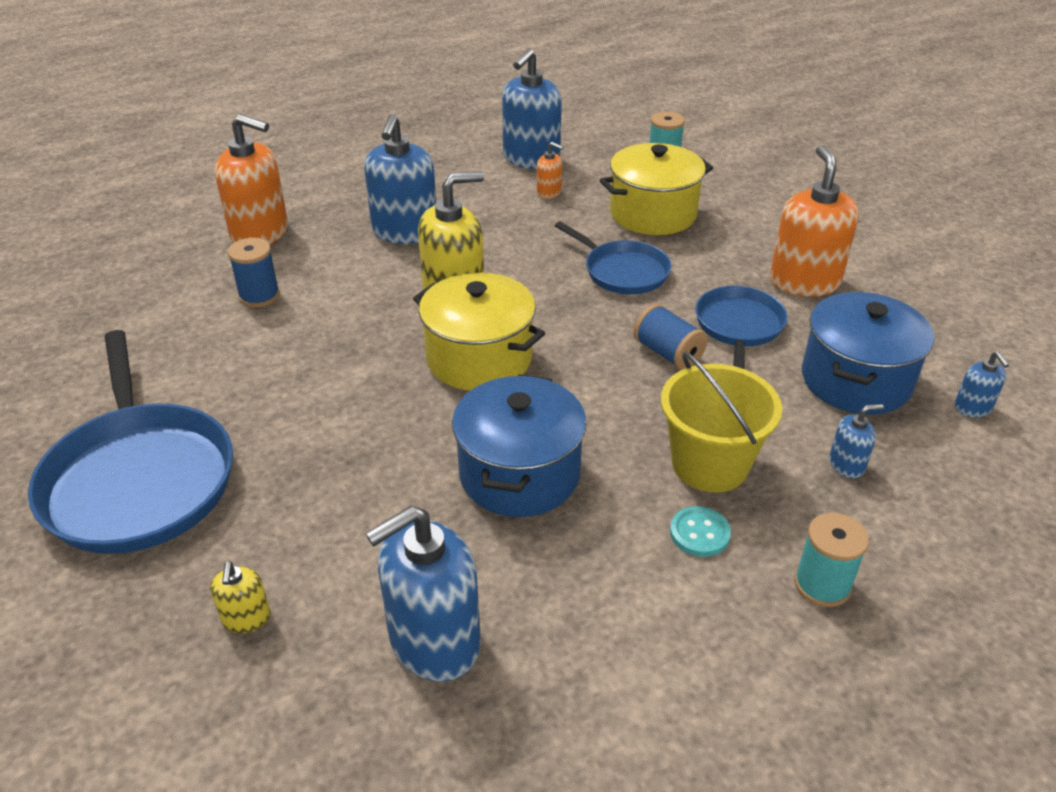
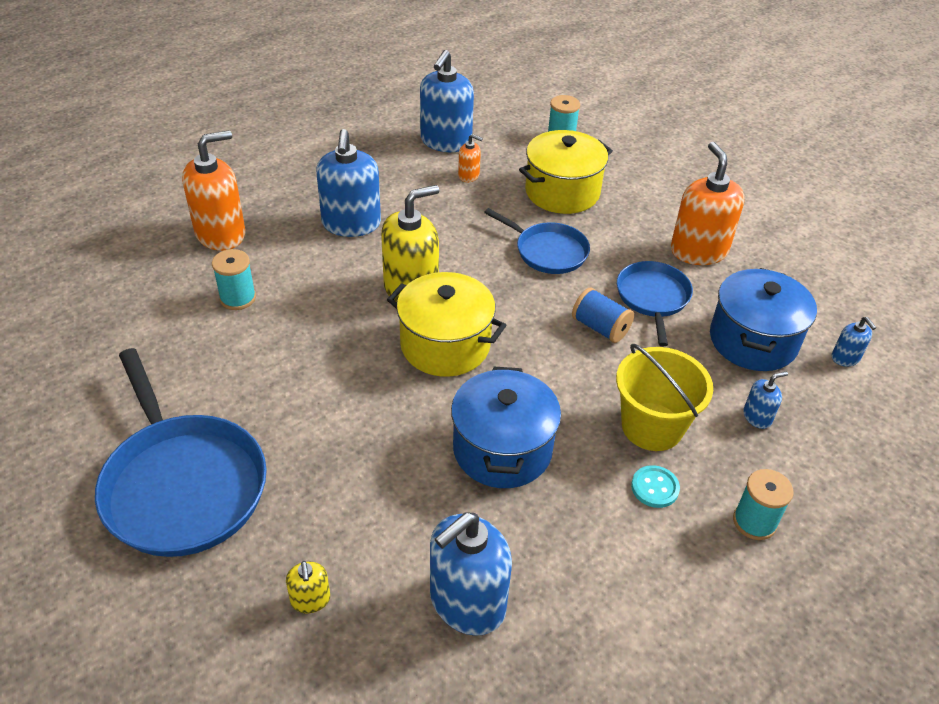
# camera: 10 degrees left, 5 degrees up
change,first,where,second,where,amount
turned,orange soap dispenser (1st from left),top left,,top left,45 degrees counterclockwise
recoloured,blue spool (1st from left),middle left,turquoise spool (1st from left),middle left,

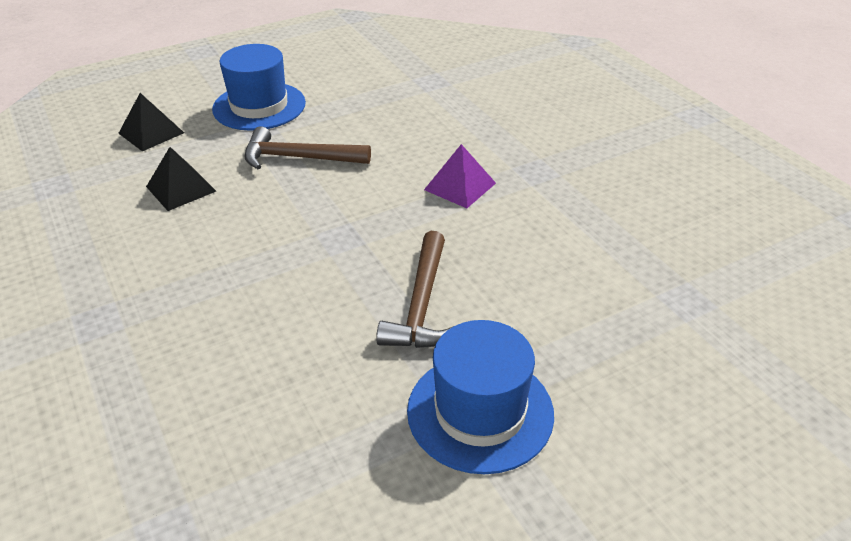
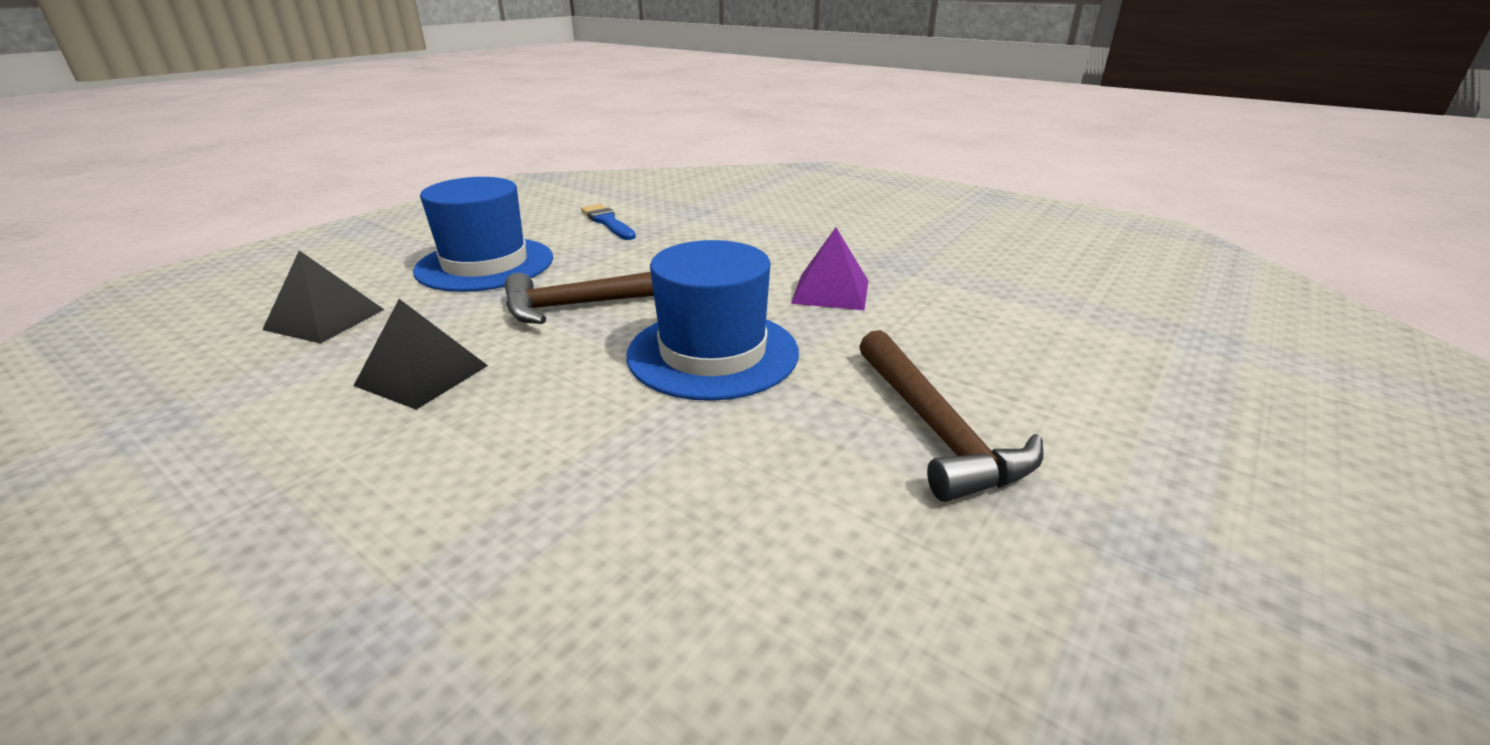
# camera: 25 degrees left, 10 degrees down
change,first,where,second,where,amount
moved,blue hat (2nd from left),bottom centre,,centre,
added,,,blue brush,top centre,

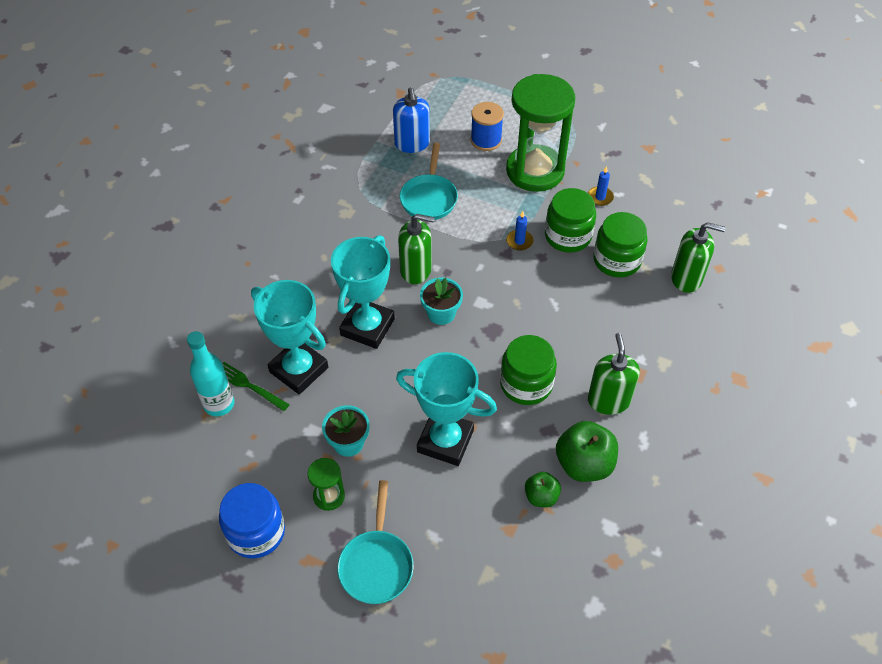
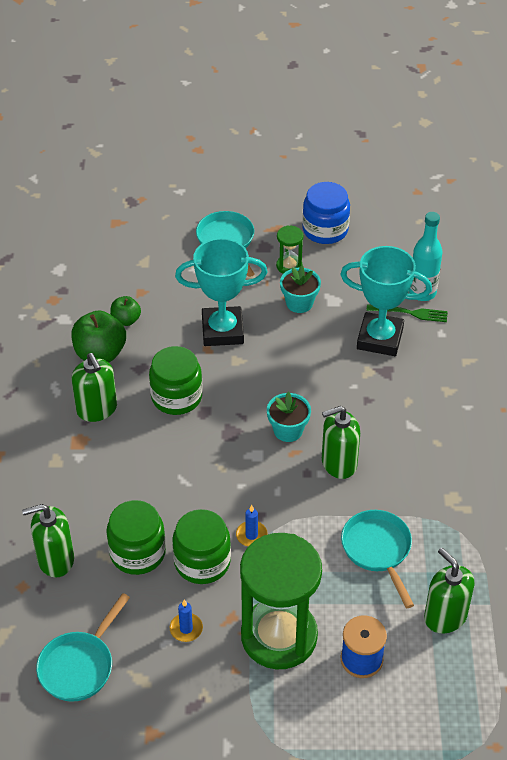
# camera: 155 degrees right, 5 degrees down
change,first,where,second,where,amount
recoloured,blue soap dispenser,top centre,green soap dispenser (4th from left),bottom right,
removed,turquoise trophy (2nd from left),centre,,,
added,,,turquoise pan (1st from left),bottom left,

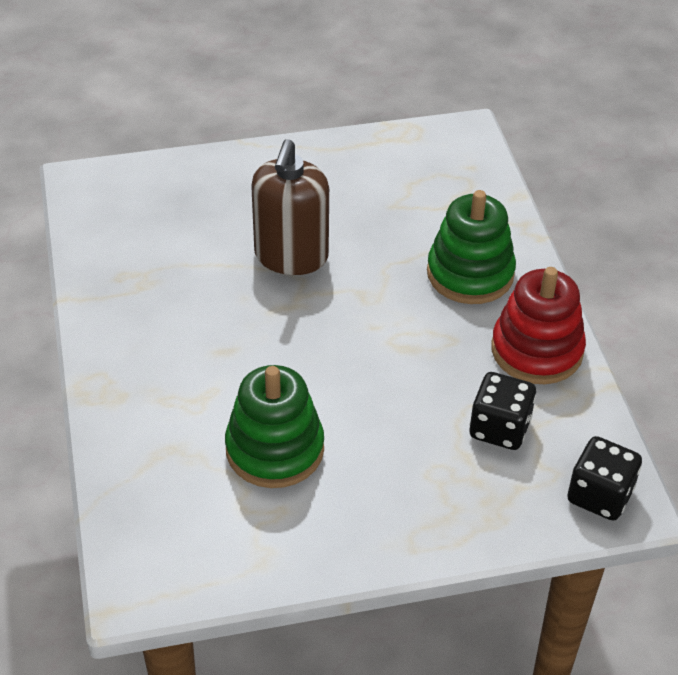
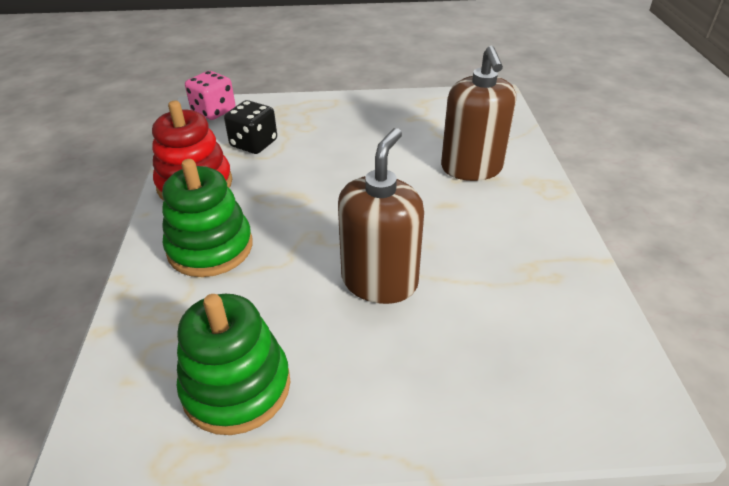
# camera: 170 degrees left, 5 degrees down
change,first,where,second,where,amount
moved,green stacking toy (1st from left in the first image),centre,green stacking toy (2nd from left),bottom left,
recoloured,black dice (2nd from left),bottom right,pink dice,top left,
added,,,brown soap dispenser (2nd from left),top centre,

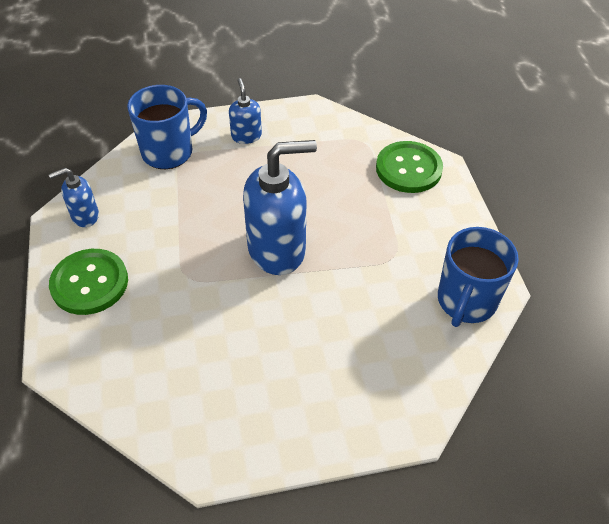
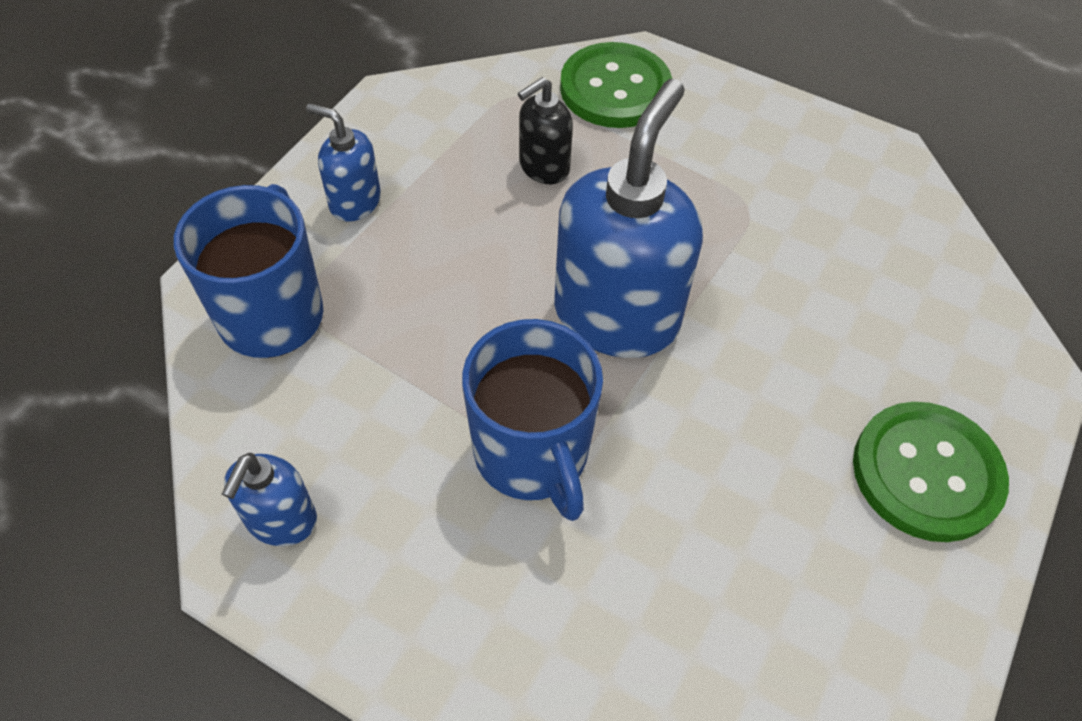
# camera: 50 degrees left, 5 degrees up
change,first,where,second,where,amount
moved,blue mug (2nd from left),middle right,,centre,
moved,green button (1st from left in the first image),middle left,green button (2nd from left),middle right,
added,,,black soap dispenser,top centre,

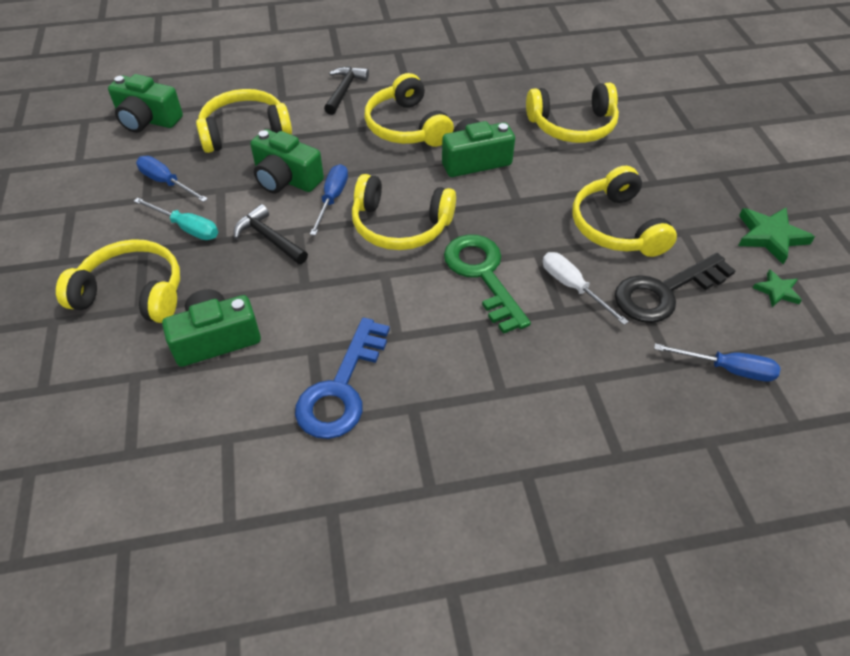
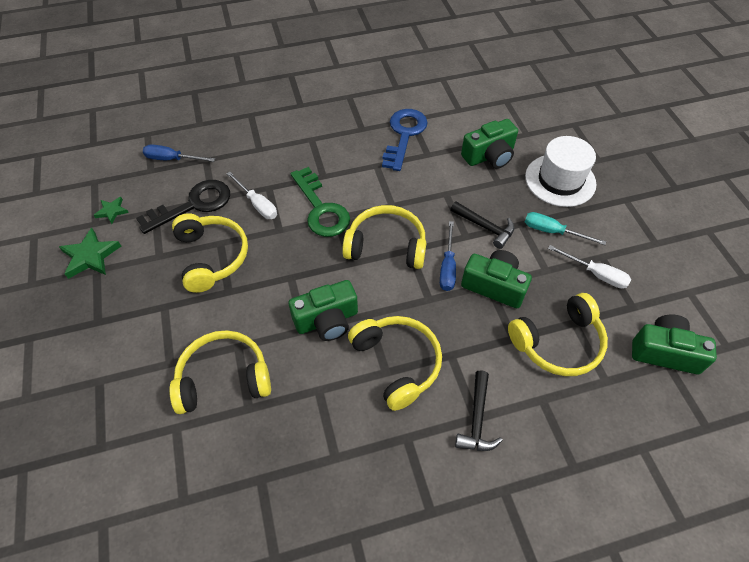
# camera: 175 degrees right, 5 degrees up
change,first,where,second,where,amount
recoloured,blue screwdriver (1st from left),top left,white screwdriver (2nd from left),middle right,
replaced,yellow headphones (1st from left),middle left,white hat,top right,

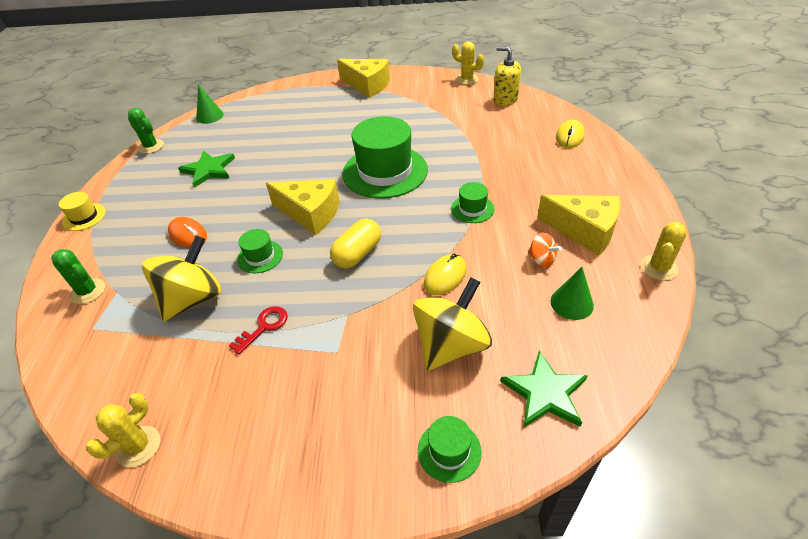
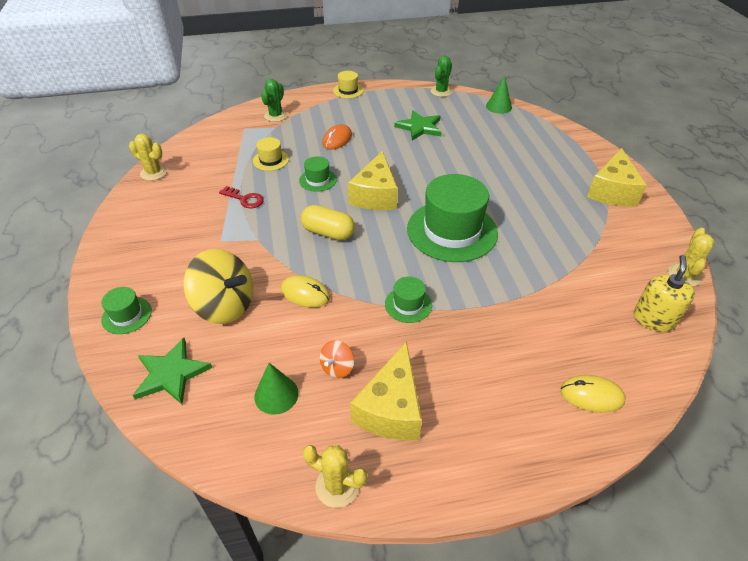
# camera: 75 degrees right, 0 degrees up
change,first,where,second,where,amount
replaced,yellow spinning top (1st from left),middle left,yellow hat (1st from left),top centre,

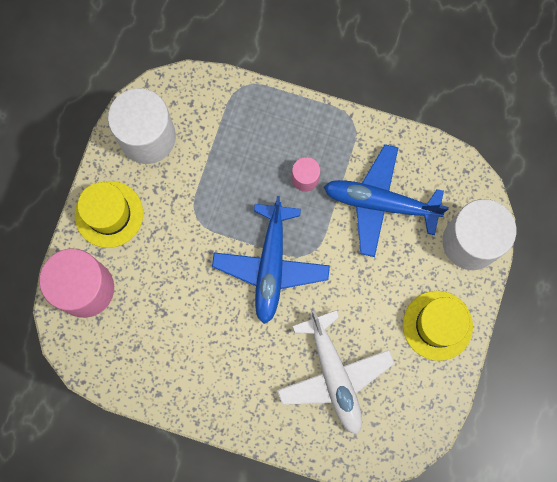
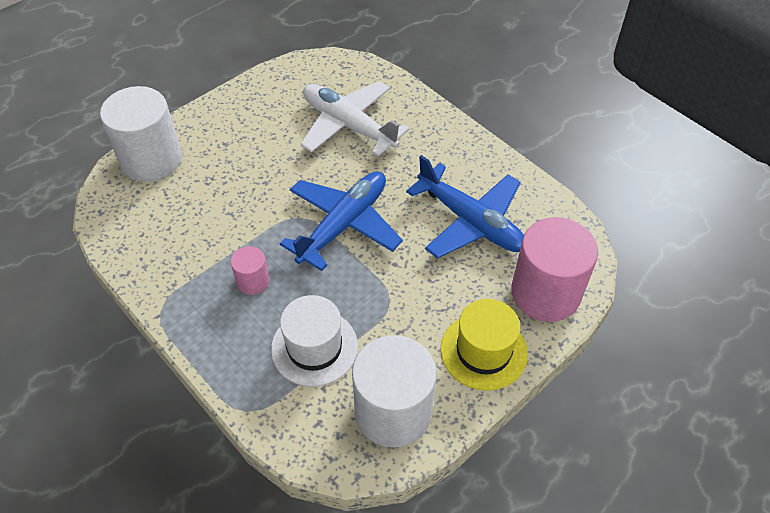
# camera: 150 degrees left, 25 degrees down
change,first,where,second,where,amount
moved,blue plane (2nd from left),middle right,,centre,
removed,yellow hat (2nd from left),bottom right,,,
turned,white plane,bottom centre,,top centre,60 degrees counterclockwise
added,,,white hat,centre,

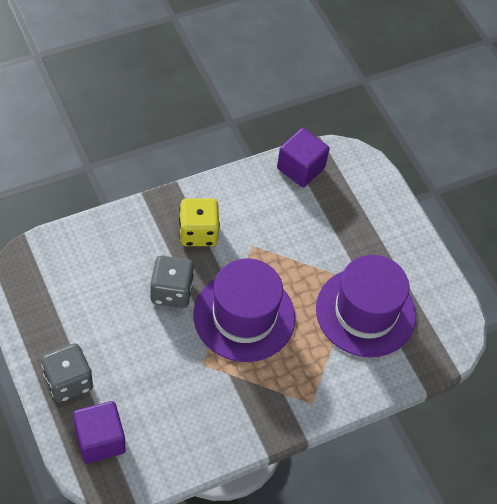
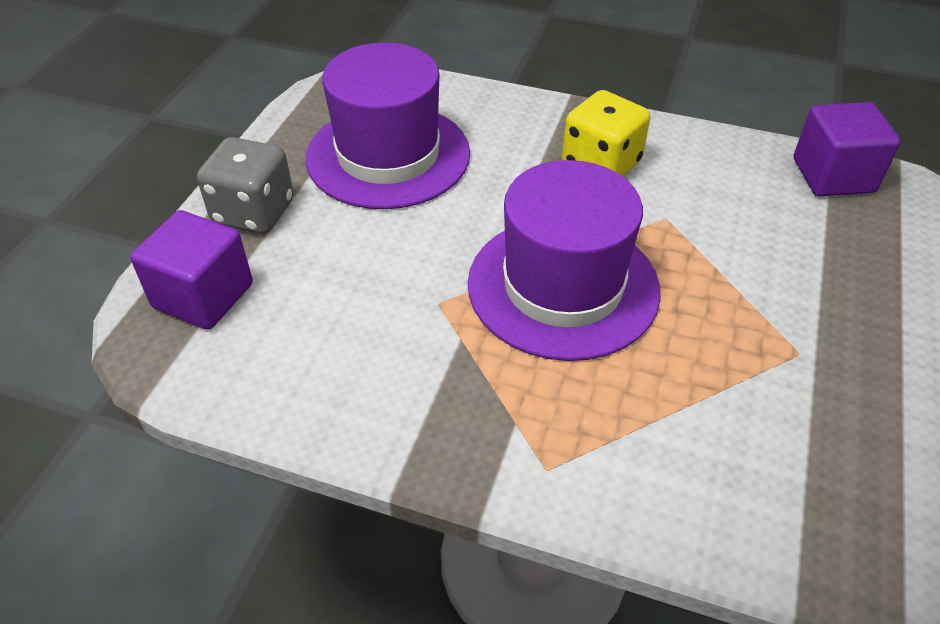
# camera: 50 degrees right, 10 degrees down
change,first,where,second,where,amount
moved,purple hat (2nd from left in the first image),middle right,purple hat (1st from left),top centre,
removed,grey dice (2nd from left),centre,,,

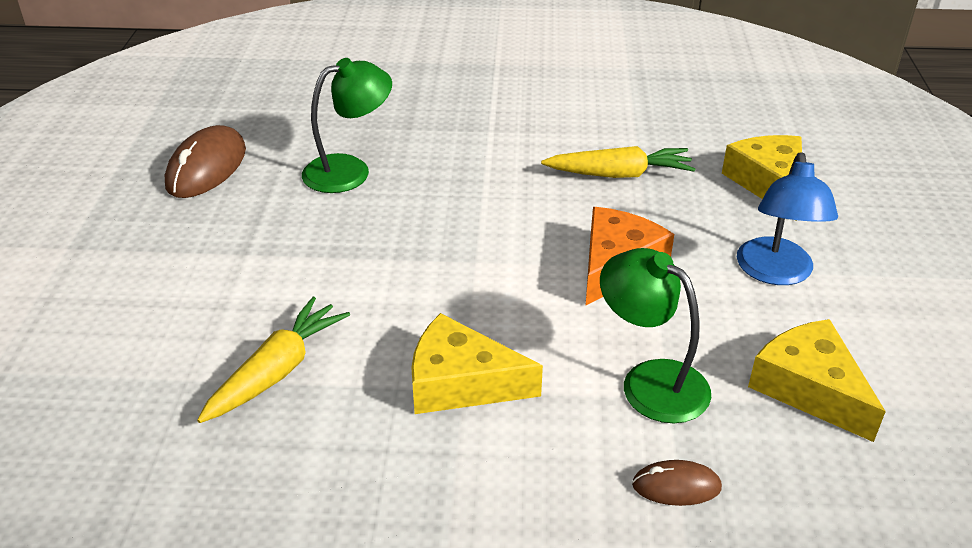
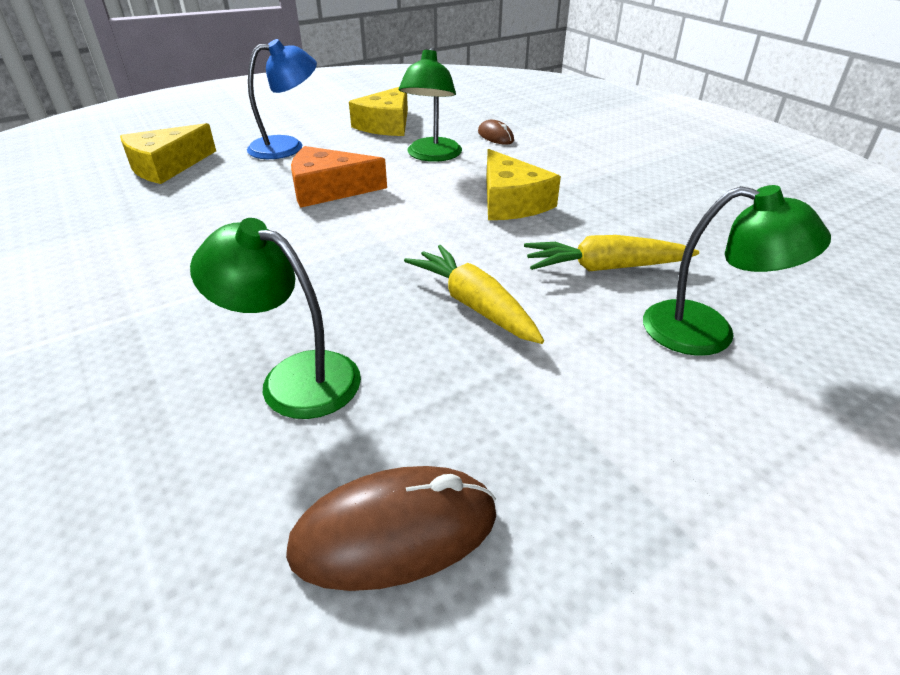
# camera: 125 degrees left, 0 degrees up
change,first,where,second,where,amount
moved,yellow carrot (2nd from left in the first image),top centre,yellow carrot (1st from left),centre,
added,,,green lamp (3rd from left),middle right,

